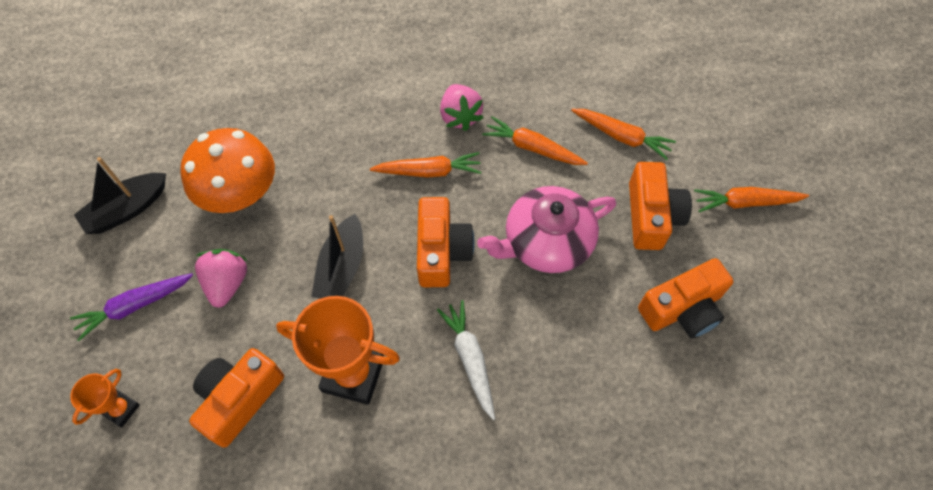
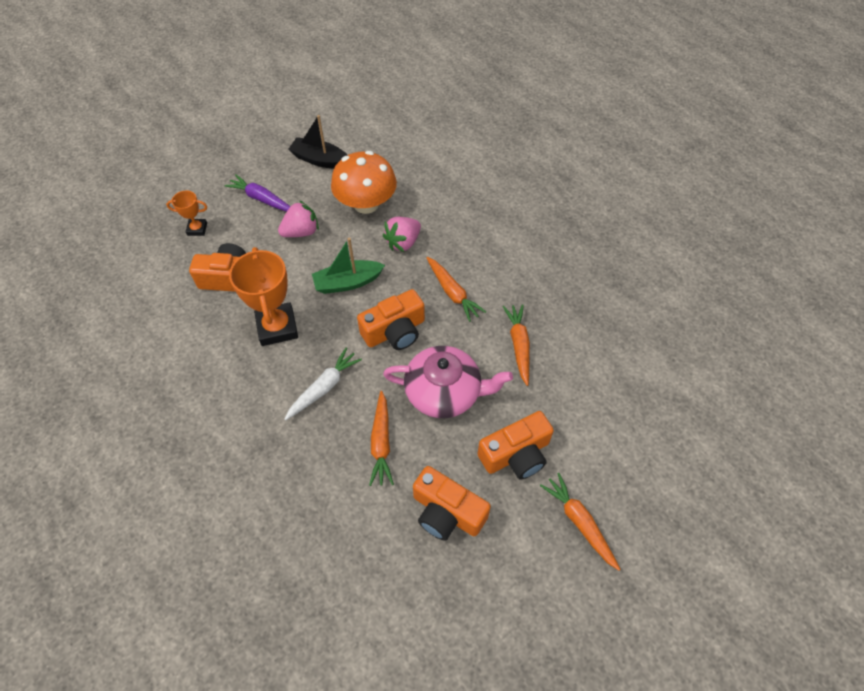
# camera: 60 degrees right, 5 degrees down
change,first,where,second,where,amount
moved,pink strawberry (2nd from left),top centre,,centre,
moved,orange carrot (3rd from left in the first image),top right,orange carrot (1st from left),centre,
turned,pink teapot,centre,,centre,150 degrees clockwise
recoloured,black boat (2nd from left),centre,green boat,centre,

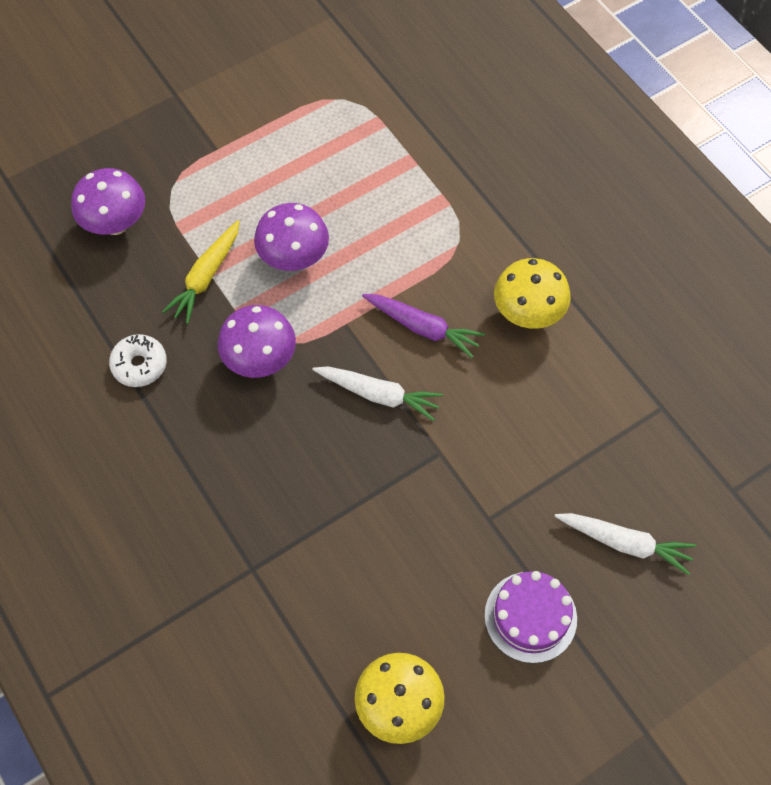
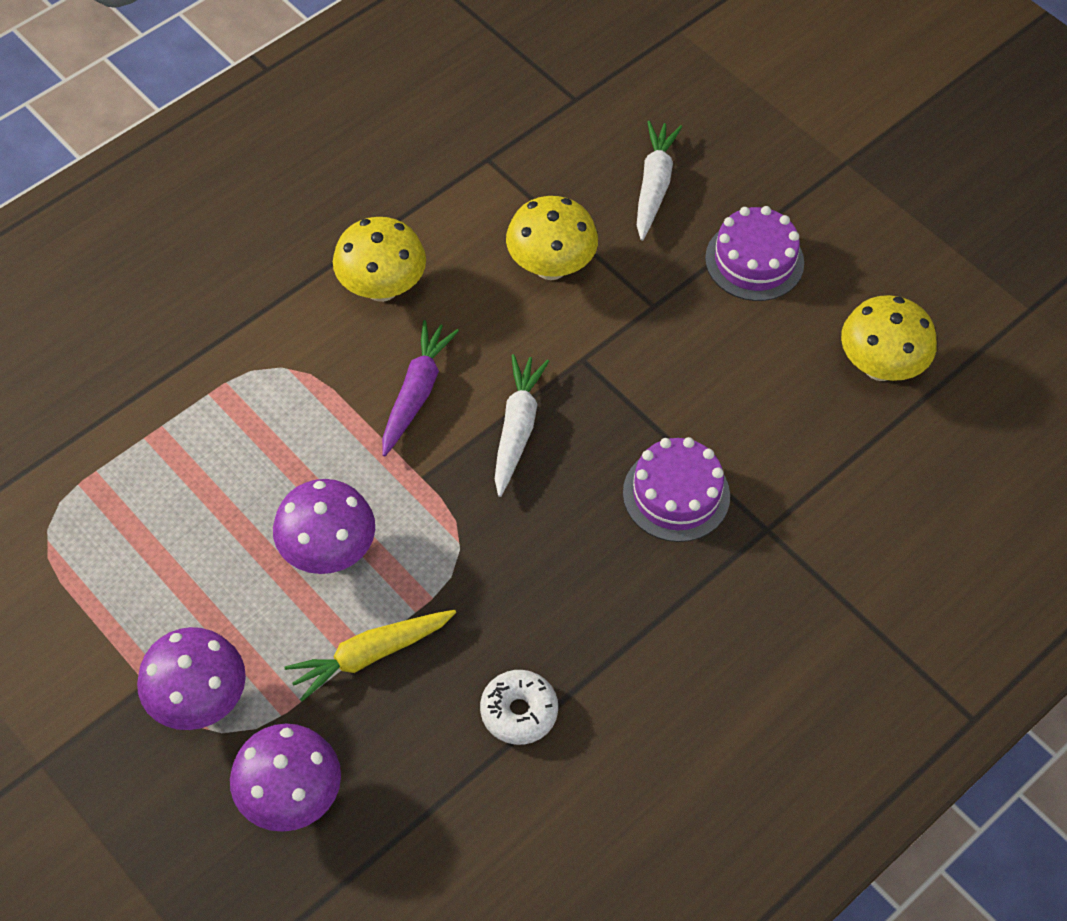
# camera: 100 degrees left, 5 degrees down
change,first,where,second,where,amount
turned,yellow carrot,middle left,,bottom centre,135 degrees clockwise
moved,purple mushroom (2nd from left in the first image),centre,purple mushroom (1st from left),bottom left,
added,,,yellow mushroom (2nd from left),top centre,
added,,,purple cake (1st from left),centre,

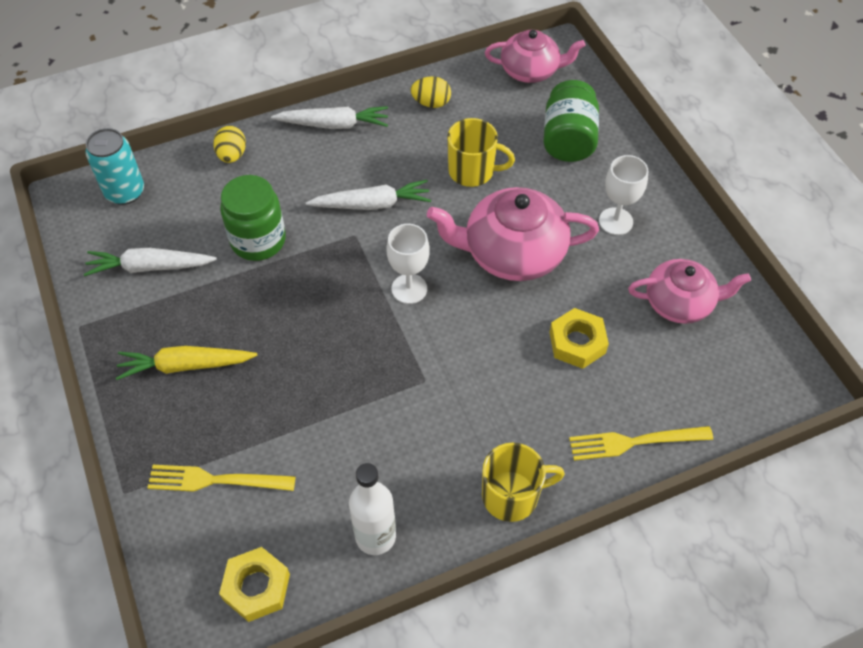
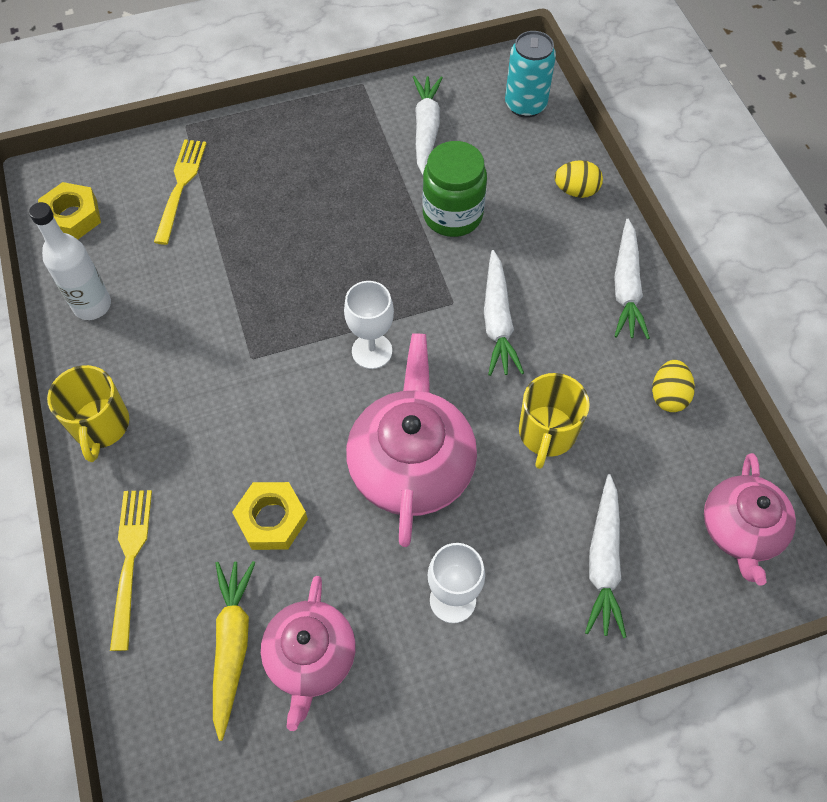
# camera: 95 degrees right, 5 degrees up
change,first,where,second,where,amount
replaced,green jar (2nd from left),top centre,white carrot (3rd from left),bottom right,
moved,yellow carrot,middle left,,bottom left,

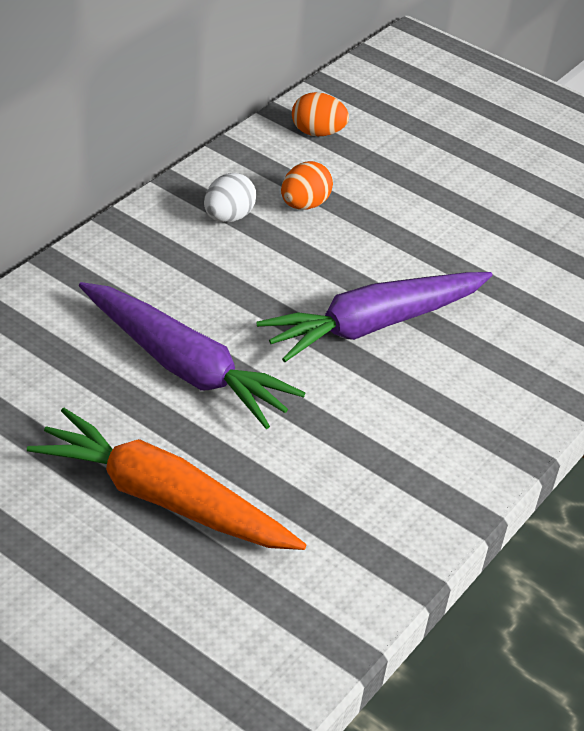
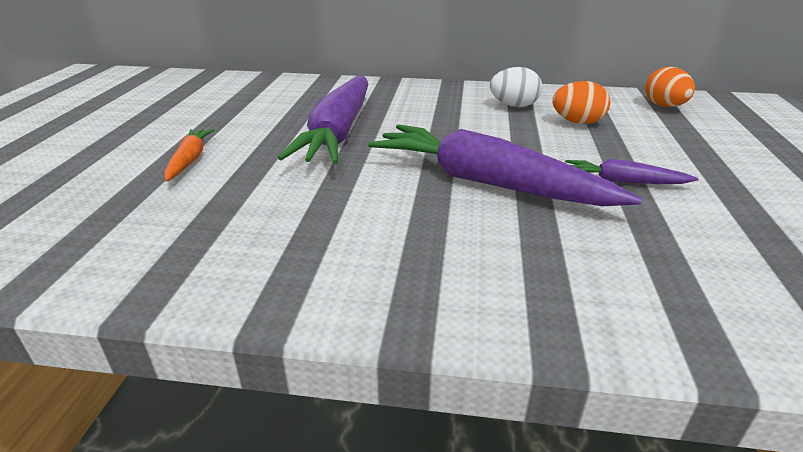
# camera: 65 degrees right, 10 degrees down
change,first,where,second,where,amount
resized,orange carrot,middle left,,middle left,x0.47
added,,,purple carrot (3rd from left),middle right,

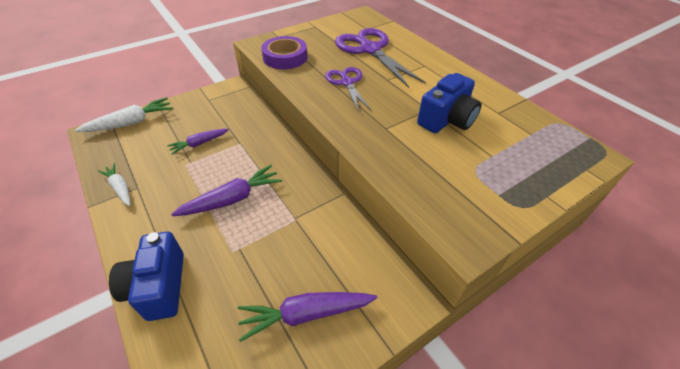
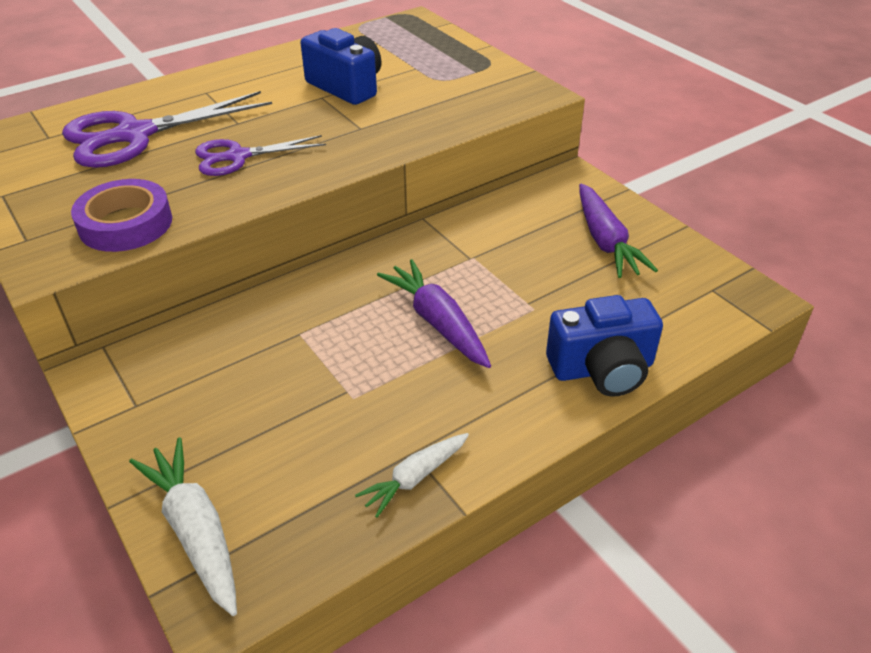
# camera: 90 degrees left, 5 degrees down
change,first,where,second,where,amount
removed,purple carrot (1st from left),middle left,,,

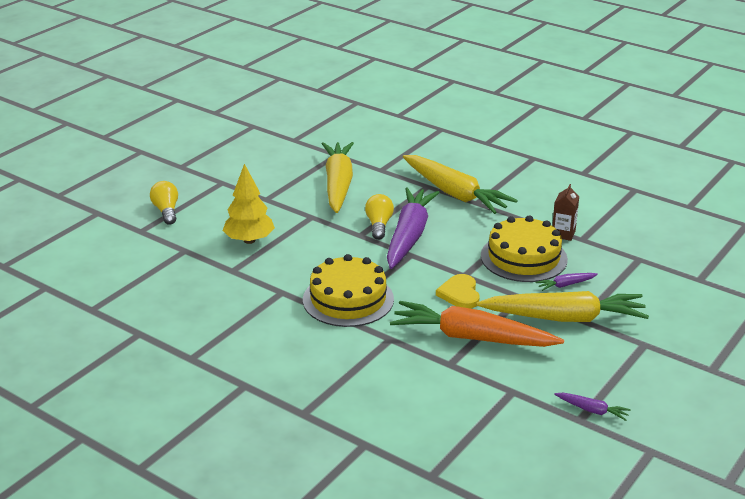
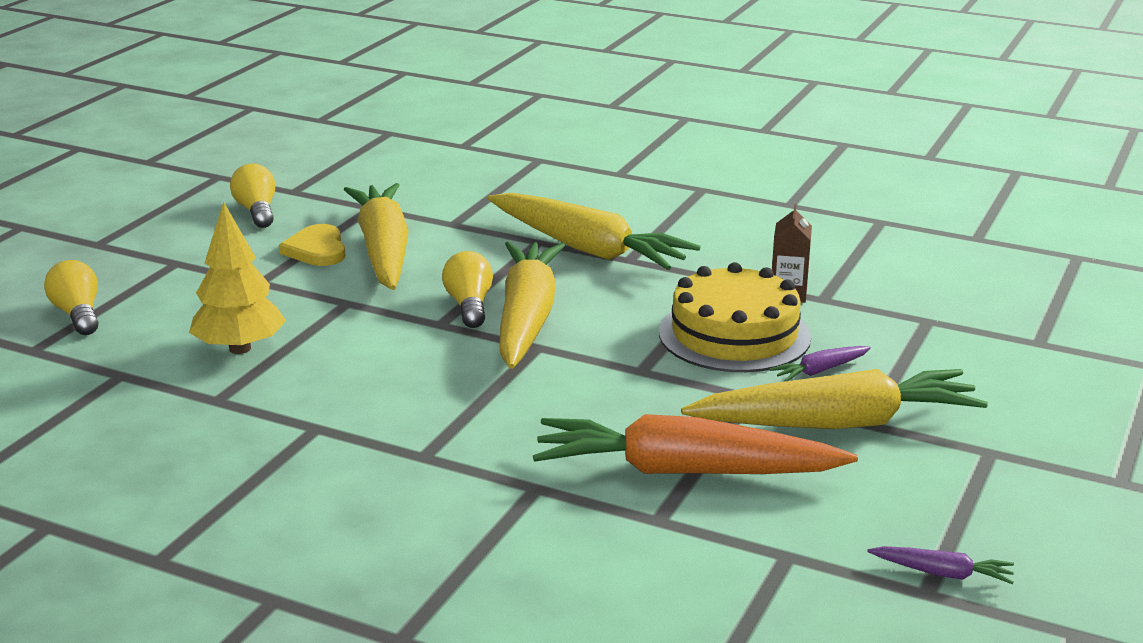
# camera: 10 degrees left, 5 degrees down
change,first,where,second,where,amount
recoloured,purple carrot (1st from left),centre,yellow carrot (2nd from left),centre,
removed,yellow cake (1st from left),centre,,,
moved,yellow heart,centre,,middle left,
added,,,yellow light bulb (2nd from left),top left,

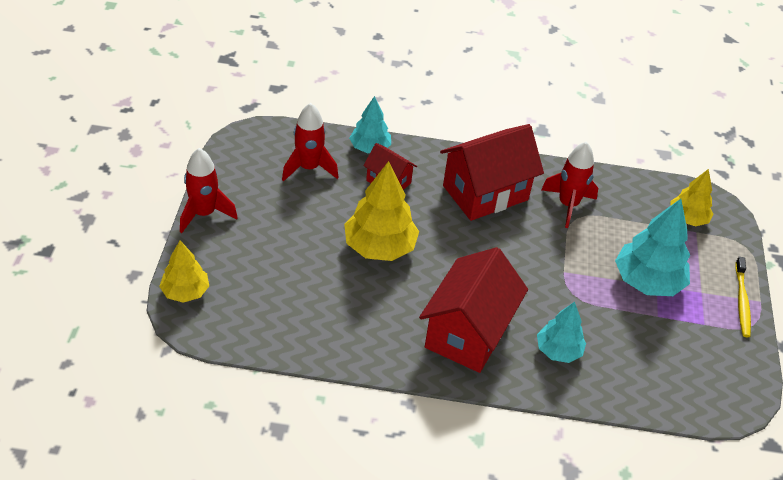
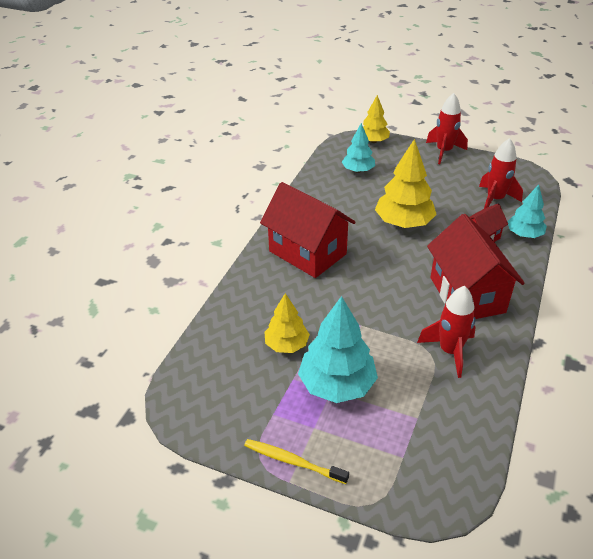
# camera: 110 degrees right, 5 degrees down
change,first,where,second,where,amount
moved,yellow tree (3rd from left in the first image),middle right,yellow tree (1st from left),centre,
moved,turquoise tree (2nd from left),bottom right,,top centre,

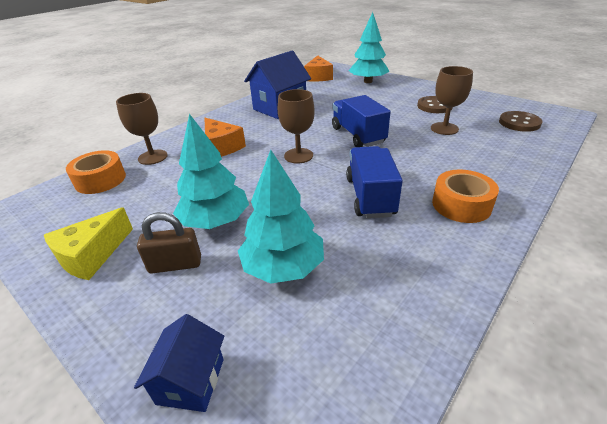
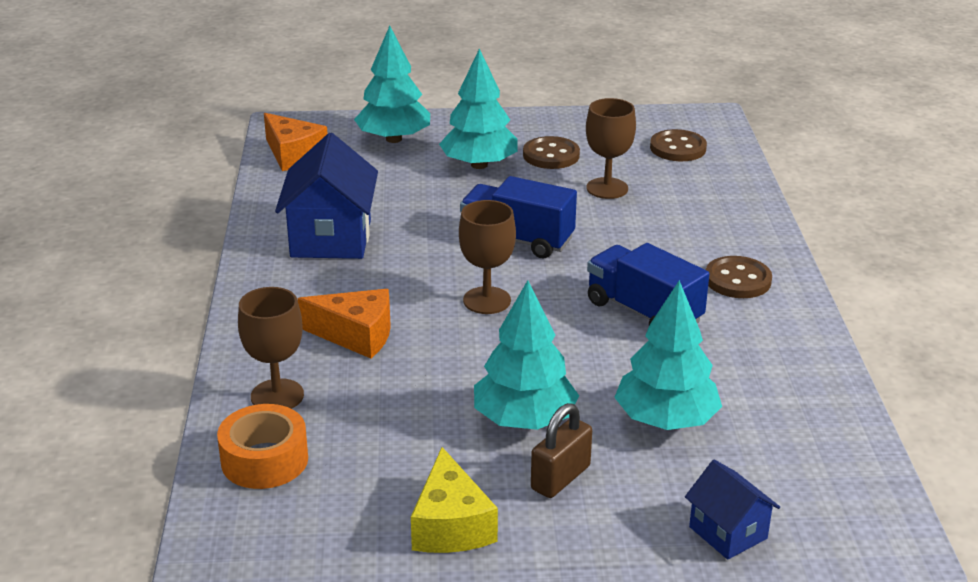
# camera: 45 degrees left, 5 degrees down
change,first,where,second,where,amount
replaced,orange tape (2nd from left),middle right,brown button (3rd from left),middle right,
added,,,turquoise tree (2nd from left),top centre,

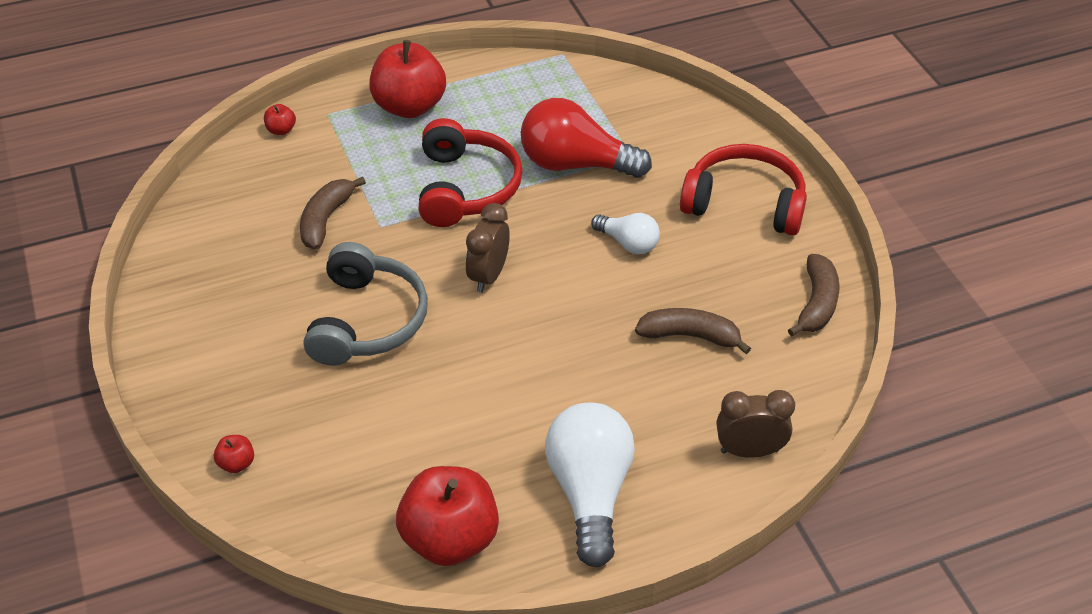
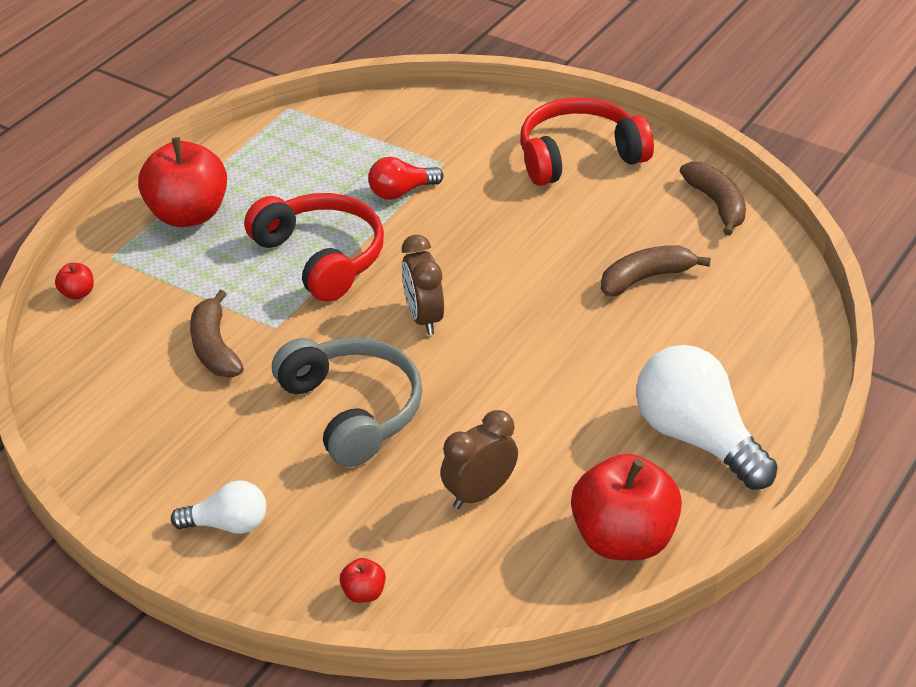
# camera: 35 degrees left, 5 degrees down
change,first,where,second,where,amount
resized,red light bulb,top centre,,top centre,x0.54
moved,white light bulb (2nd from left in the first image),centre,white light bulb (1st from left),bottom left,
moved,brown clock (2nd from left),bottom right,,bottom centre,

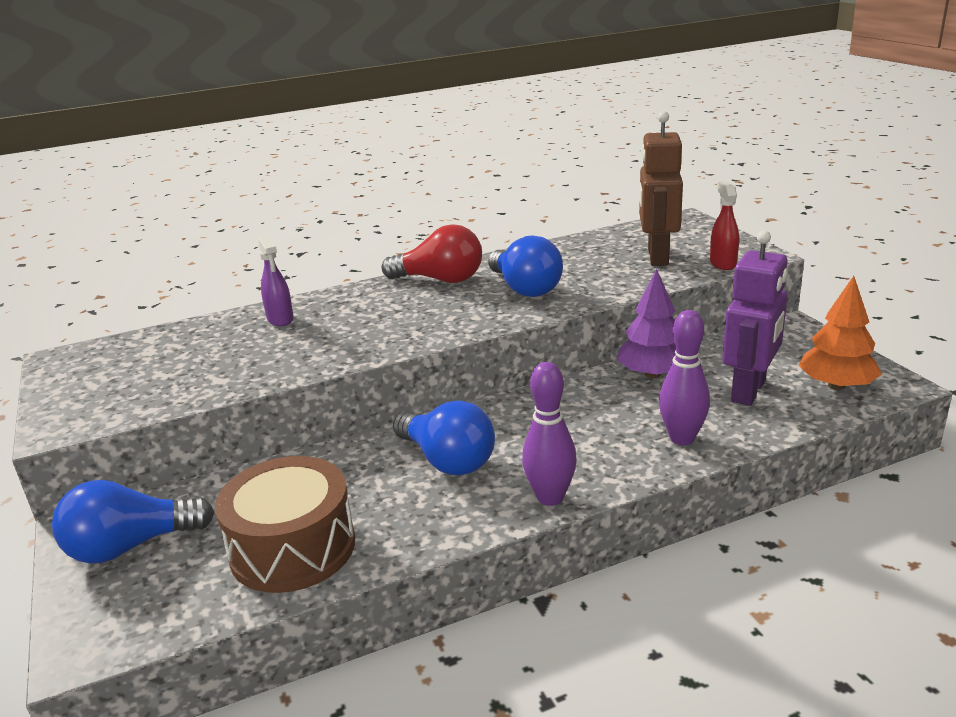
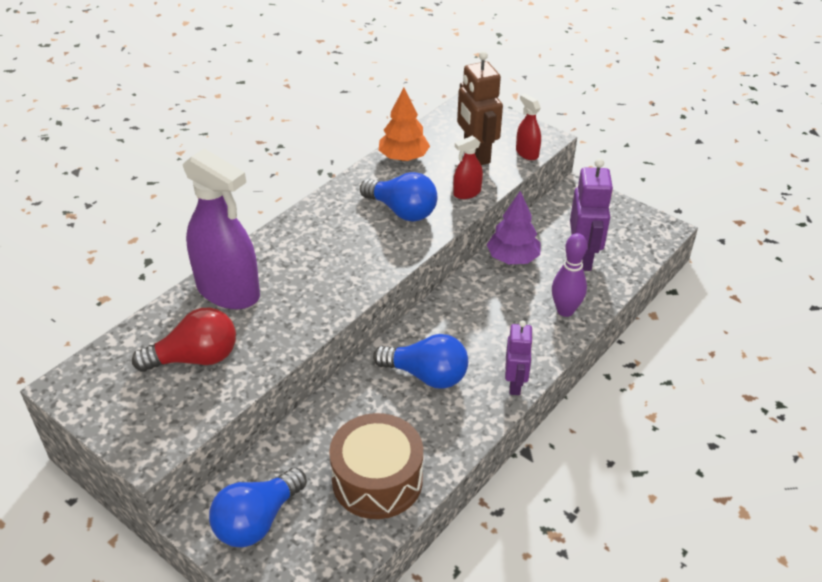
# camera: 30 degrees left, 15 degrees up
change,first,where,second,where,amount
moved,red light bulb,centre,,middle left,
resized,purple spray bottle,middle left,,middle left,x2.20
moved,orange tree,middle right,,top centre,
replaced,purple bowling pin (1st from left),centre,purple robot (1st from left),centre,
added,,,red spray bottle (1st from left),top centre,

